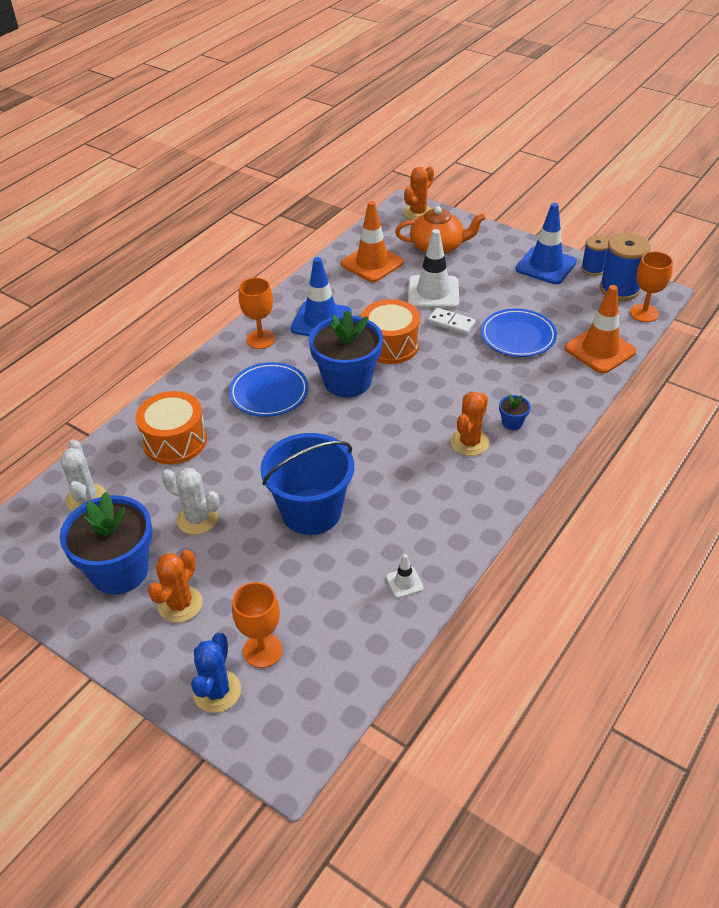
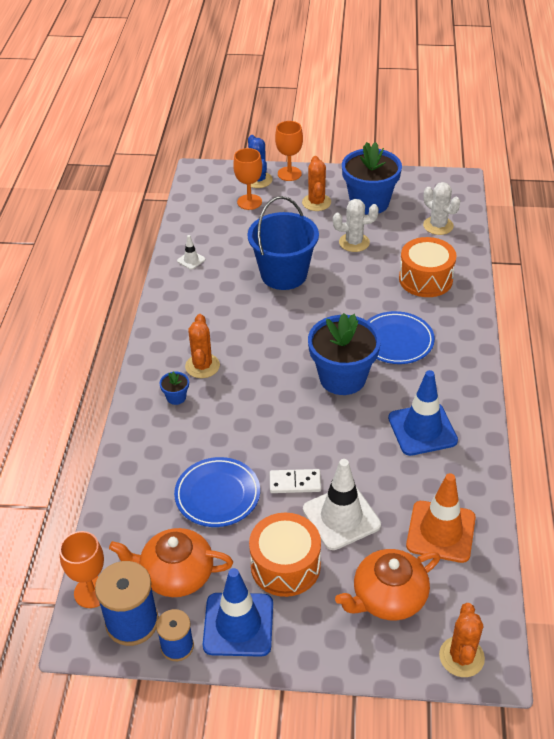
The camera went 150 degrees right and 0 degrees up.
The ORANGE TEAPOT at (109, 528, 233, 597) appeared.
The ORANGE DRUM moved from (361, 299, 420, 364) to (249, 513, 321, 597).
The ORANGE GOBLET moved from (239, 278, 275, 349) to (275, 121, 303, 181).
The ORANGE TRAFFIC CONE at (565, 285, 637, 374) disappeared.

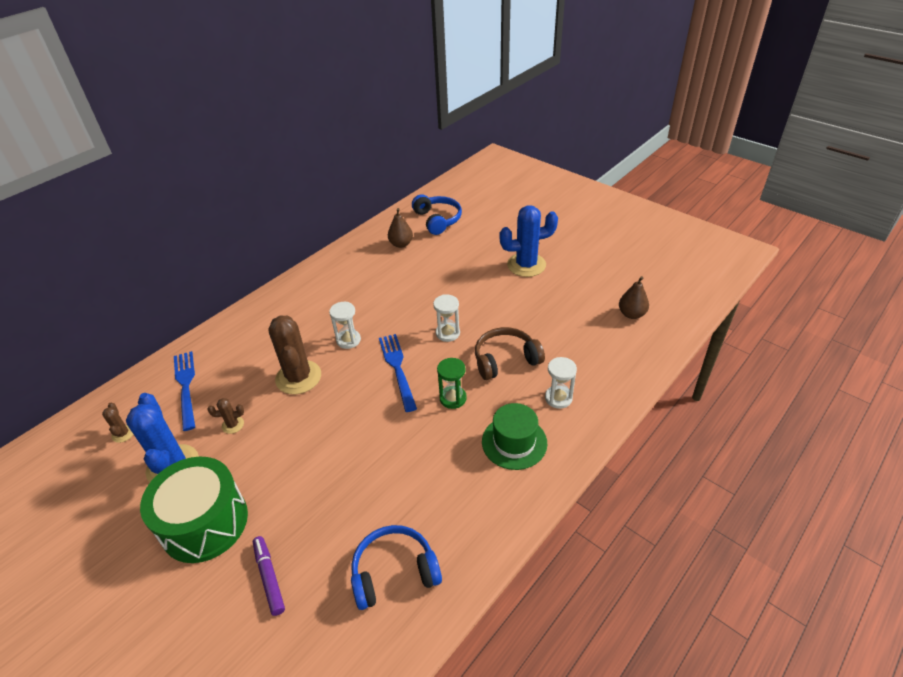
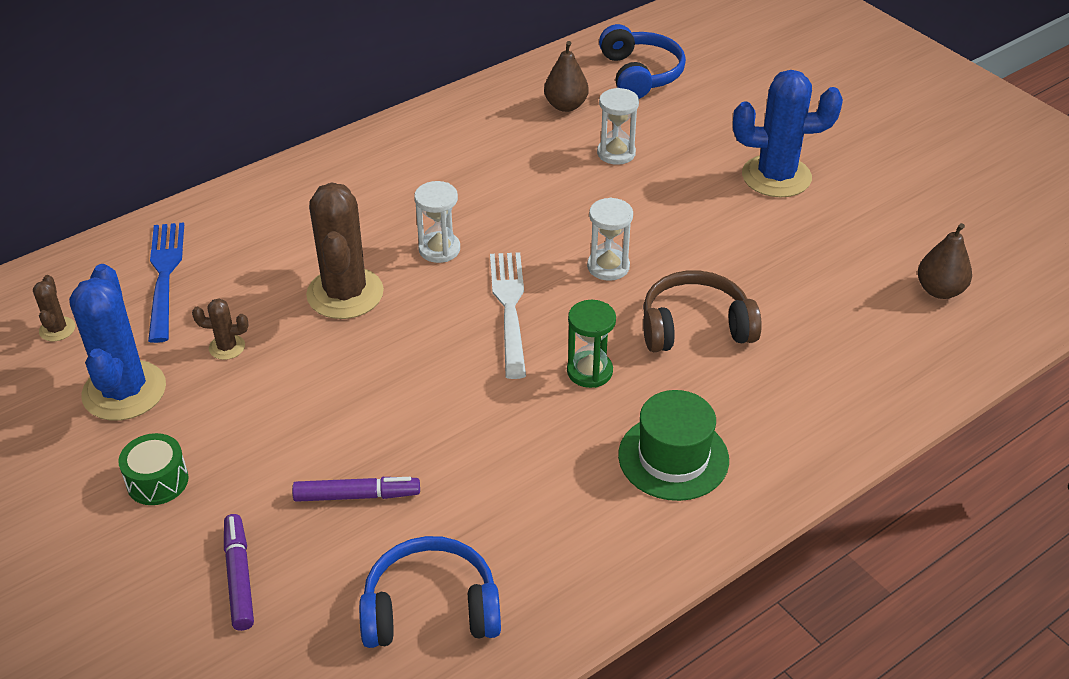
The camera went 10 degrees right and 0 degrees up.
The GREEN DRUM at (140, 456, 248, 563) changed to 0.45 times the size.
The PURPLE MARKER at (292, 477, 420, 502) appeared.
The BLUE FORK at (379, 334, 417, 412) became the WHITE FORK at (490, 252, 526, 379).
The WHITE HOURGLASS moved from (545, 357, 577, 409) to (597, 88, 639, 165).

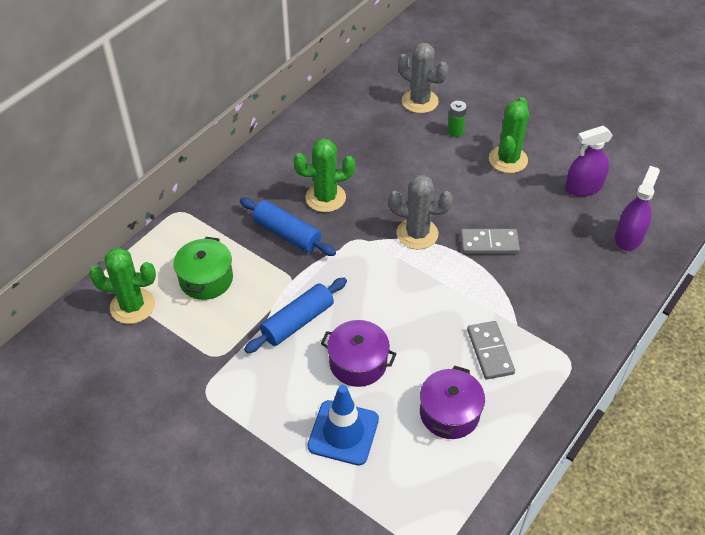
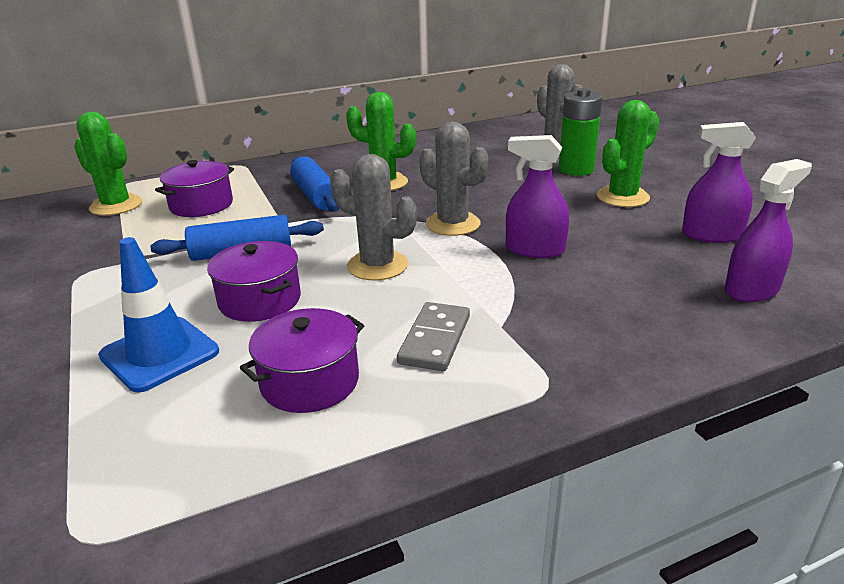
The camera went 30 degrees right and 20 degrees down.
The GREEN POT at (173, 237, 233, 300) became the PURPLE POT at (155, 160, 234, 217).
The GREY CACTUS at (330, 154, 417, 280) appeared.
The GREY DOMINO at (460, 229, 520, 254) was replaced by the PURPLE SPRAY BOTTLE at (506, 135, 569, 258).
The GREEN BATTERY at (448, 101, 467, 137) changed to 1.79 times the size.

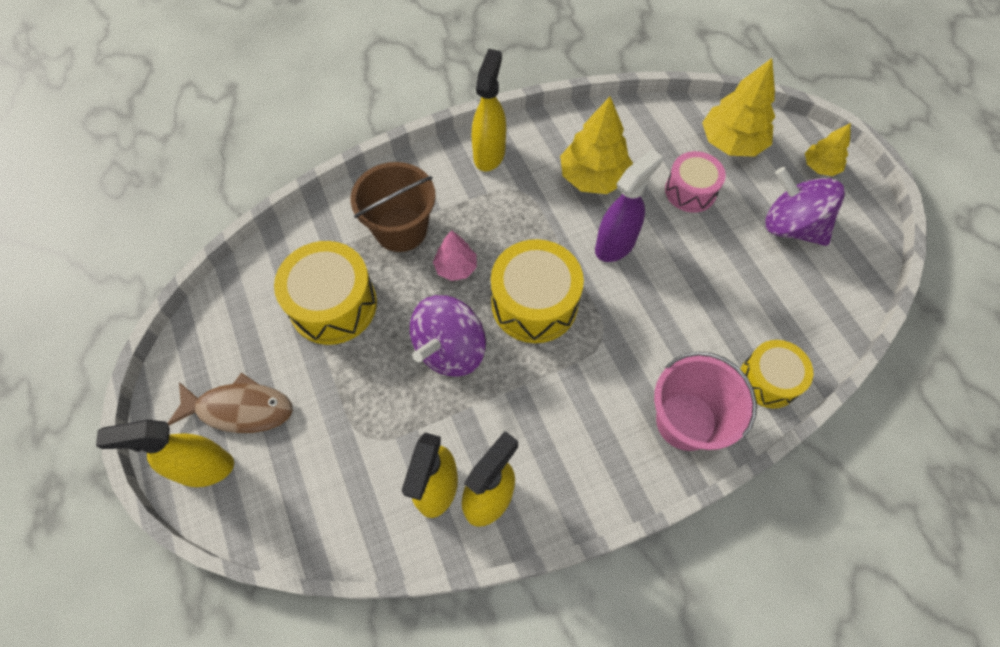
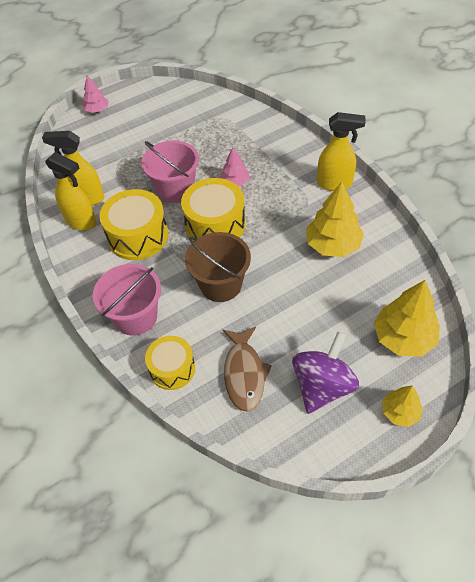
The camera went 85 degrees right and 10 degrees down.
The YELLOW SPRAY BOTTLE at (96, 420, 234, 487) was replaced by the PINK TREE at (82, 75, 109, 113).
The YELLOW DRUM moved from (274, 241, 377, 345) to (99, 189, 168, 260).
The PURPLE SPINNING TOP at (410, 295, 486, 377) was replaced by the PINK BUCKET at (141, 140, 199, 203).
The BROWN BUCKET moved from (351, 162, 436, 252) to (185, 232, 251, 302).
The BROWN FISH moved from (168, 373, 293, 433) to (223, 327, 272, 412).
The PURPLE SPRAY BOTTLE at (595, 149, 663, 262) disappeared.
The PINK DRUM at (665, 151, 726, 213) disappeared.

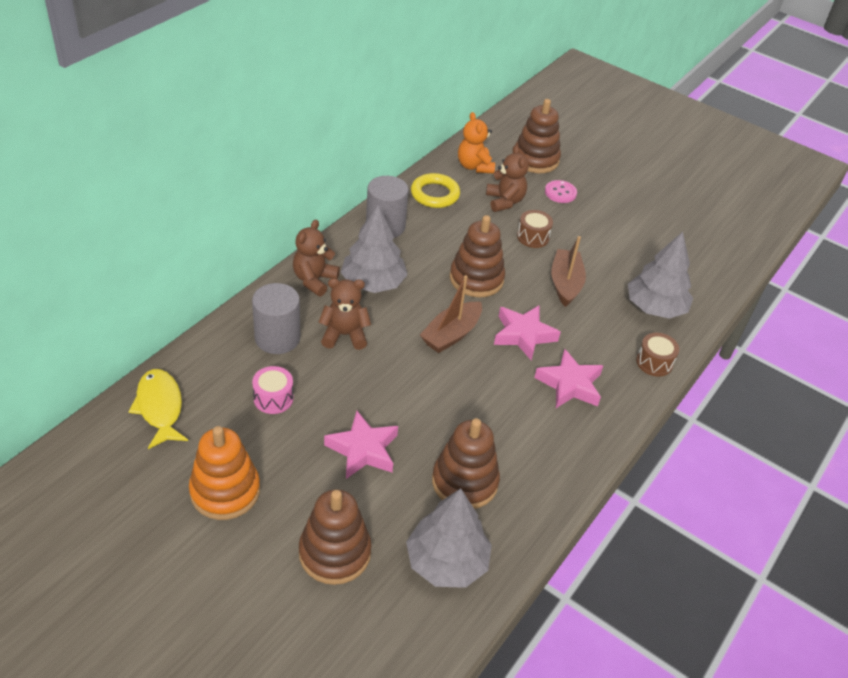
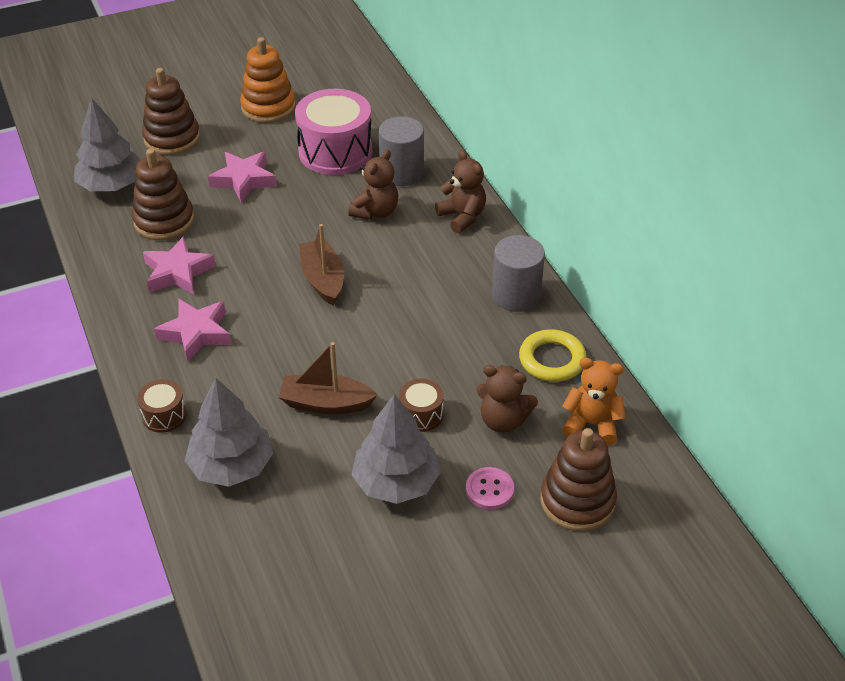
The camera went 125 degrees right and 0 degrees up.
The PINK STAR moved from (494, 305, 561, 361) to (143, 236, 216, 295).
The BROWN BOAT at (551, 236, 586, 307) turned 150 degrees clockwise.
The PINK DRUM at (252, 366, 294, 414) changed to 2.08 times the size.
The GREY TREE moved from (341, 205, 408, 293) to (351, 395, 441, 504).
The YELLOW FISH at (129, 369, 188, 449) disappeared.
The BROWN STACKING TOY at (450, 215, 505, 298) disappeared.

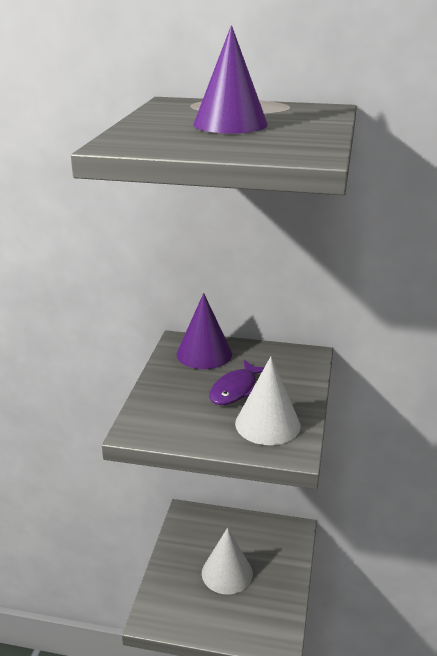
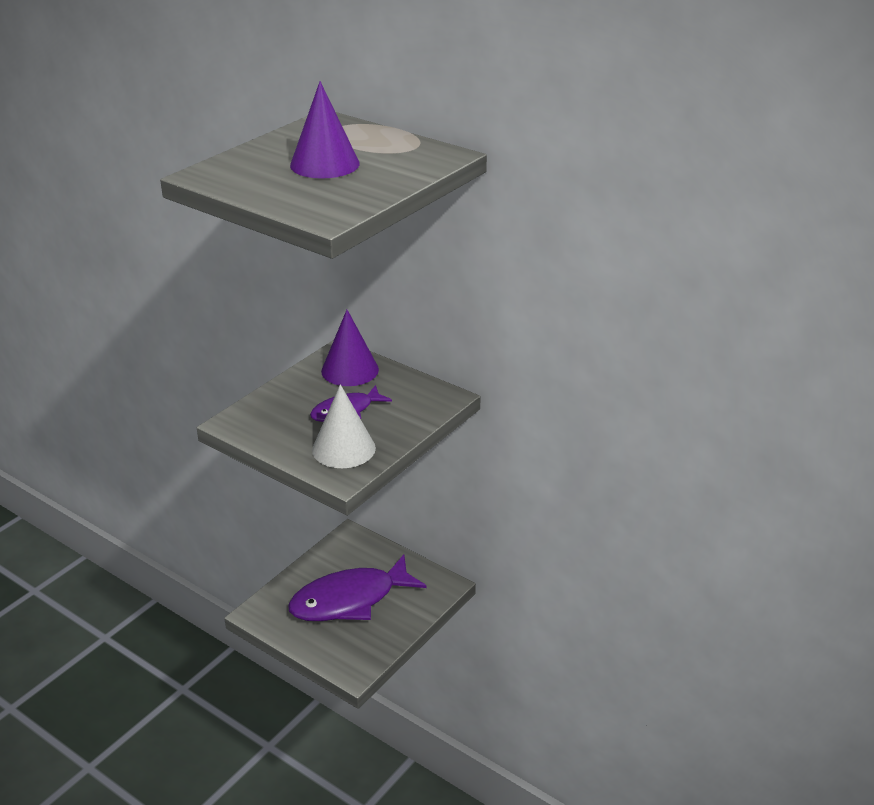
The camera went 25 degrees right and 5 degrees up.
The WHITE CONE at (202, 528, 253, 595) was replaced by the PURPLE FISH at (288, 554, 426, 621).

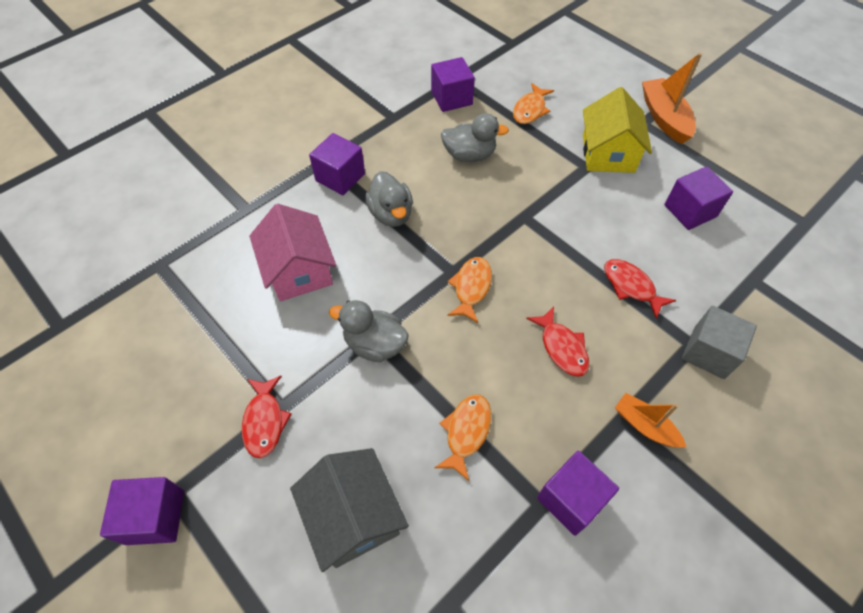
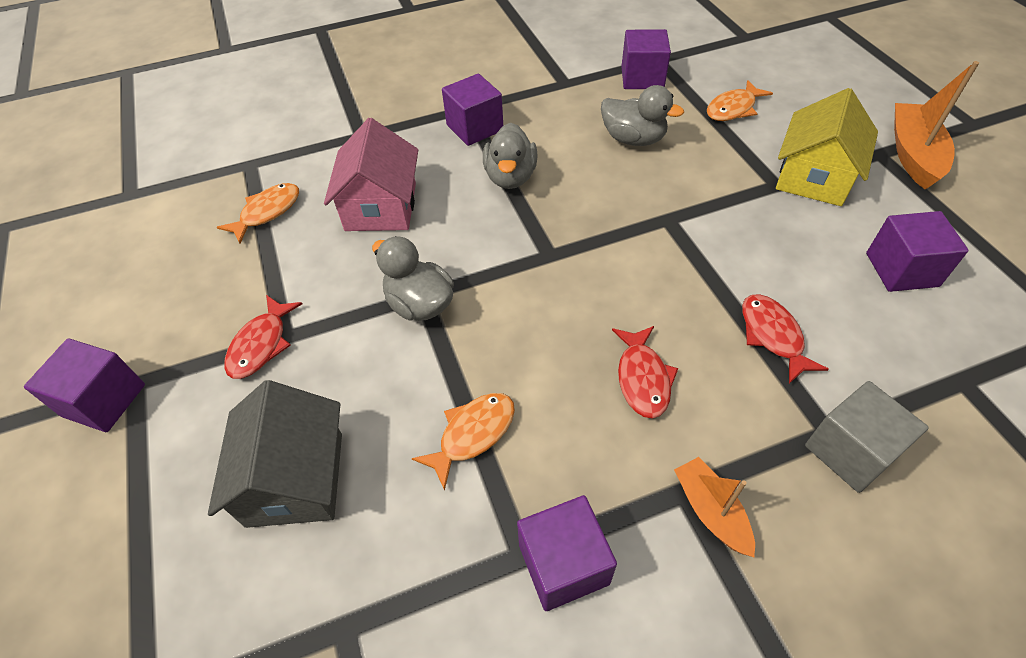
The camera went 25 degrees right and 5 degrees down.
The ORANGE FISH moved from (447, 257, 492, 323) to (217, 183, 299, 244).

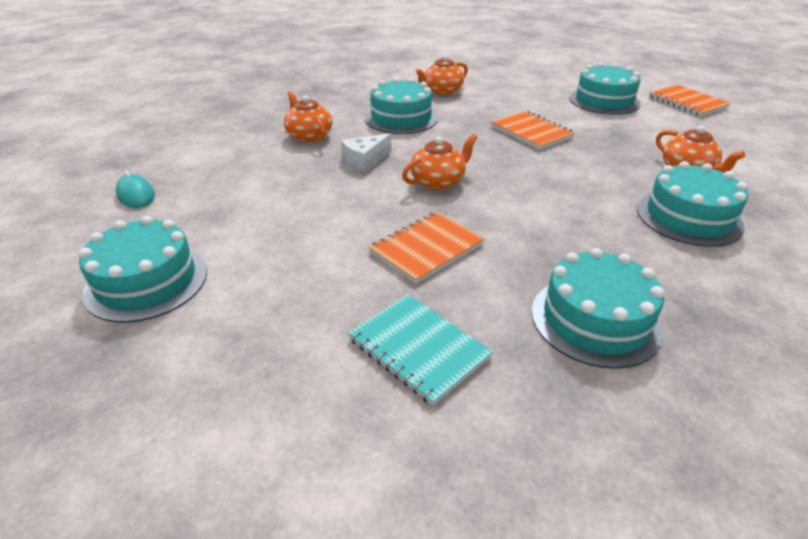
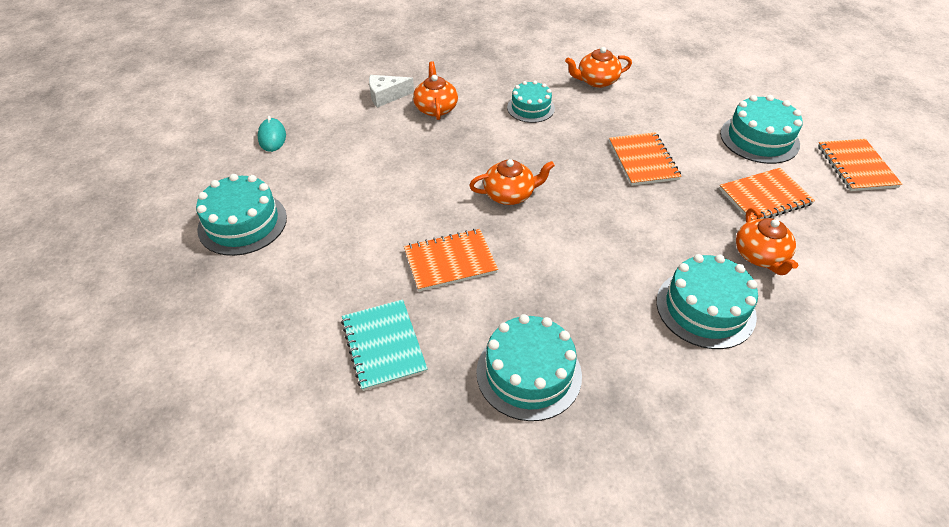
The camera went 25 degrees right and 10 degrees up.
The WHITE CHEESE moved from (341, 133, 392, 173) to (369, 75, 414, 108).
The TURQUOISE CAKE at (365, 77, 438, 134) changed to 0.66 times the size.
The ORANGE NOTEBOOK at (719, 168, 815, 220) appeared.

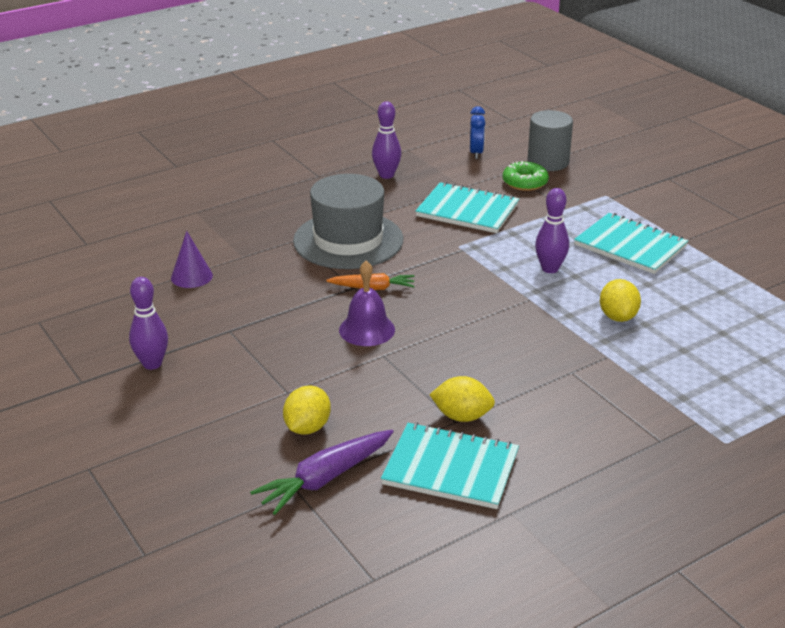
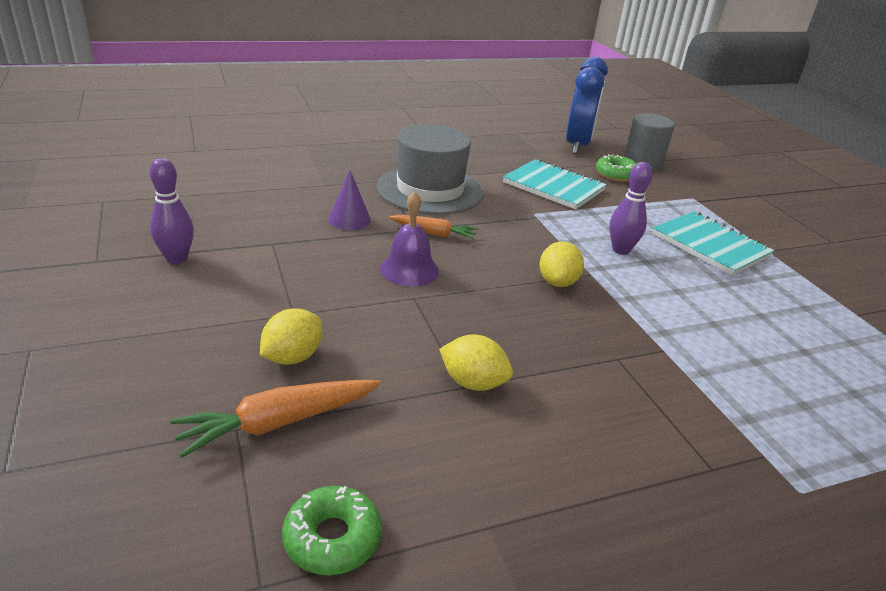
The camera went 10 degrees right and 0 degrees up.
The PURPLE CARROT at (250, 430, 393, 515) became the ORANGE CARROT at (170, 380, 381, 458).
The GREEN DONUT at (282, 486, 382, 575) appeared.
The PURPLE CONE moved from (171, 231, 213, 288) to (328, 170, 371, 230).
The YELLOW LEMON moved from (600, 279, 641, 322) to (540, 241, 584, 287).
The BLUE CLOCK at (470, 106, 485, 159) changed to 1.98 times the size.
The PURPLE BOWLING PIN at (372, 101, 401, 179) disappeared.
The TURQUOISE NOTEBOOK at (381, 422, 519, 509) disappeared.

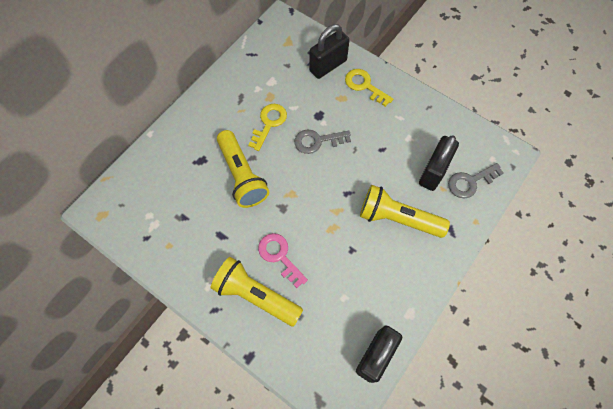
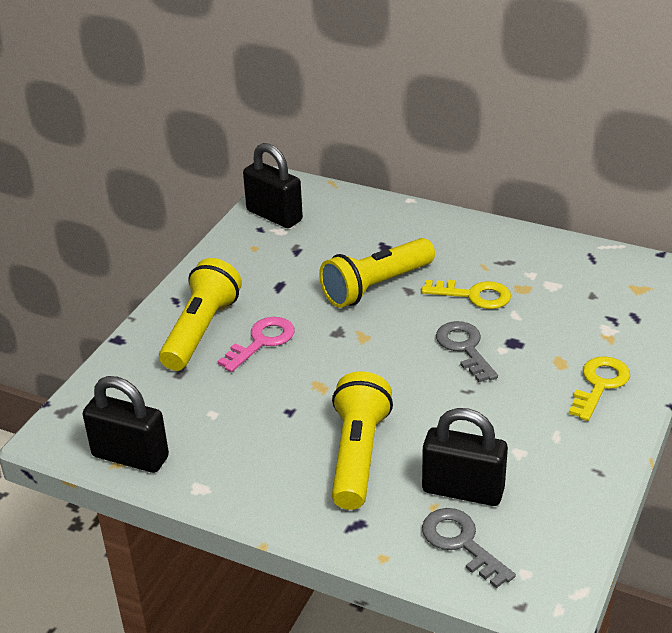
The camera went 80 degrees right and 30 degrees down.
The BLACK PADLOCK moved from (309, 24, 350, 79) to (243, 143, 303, 228).

